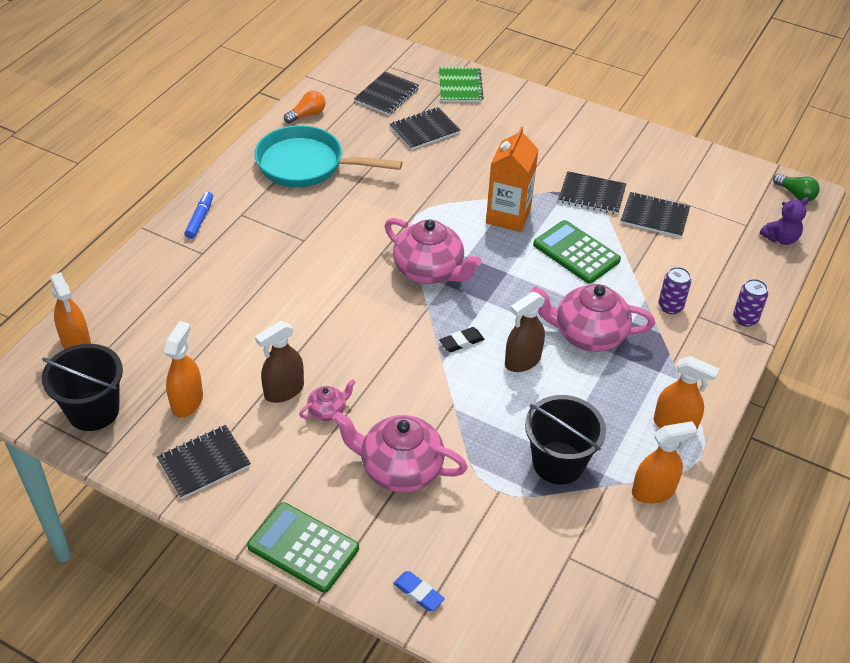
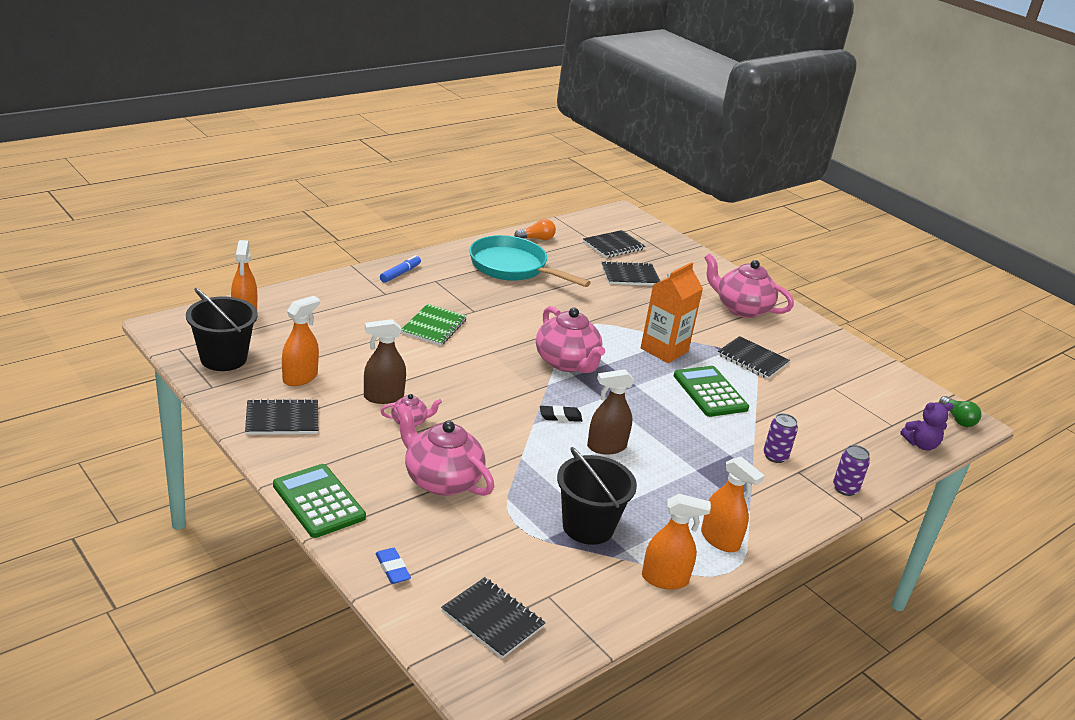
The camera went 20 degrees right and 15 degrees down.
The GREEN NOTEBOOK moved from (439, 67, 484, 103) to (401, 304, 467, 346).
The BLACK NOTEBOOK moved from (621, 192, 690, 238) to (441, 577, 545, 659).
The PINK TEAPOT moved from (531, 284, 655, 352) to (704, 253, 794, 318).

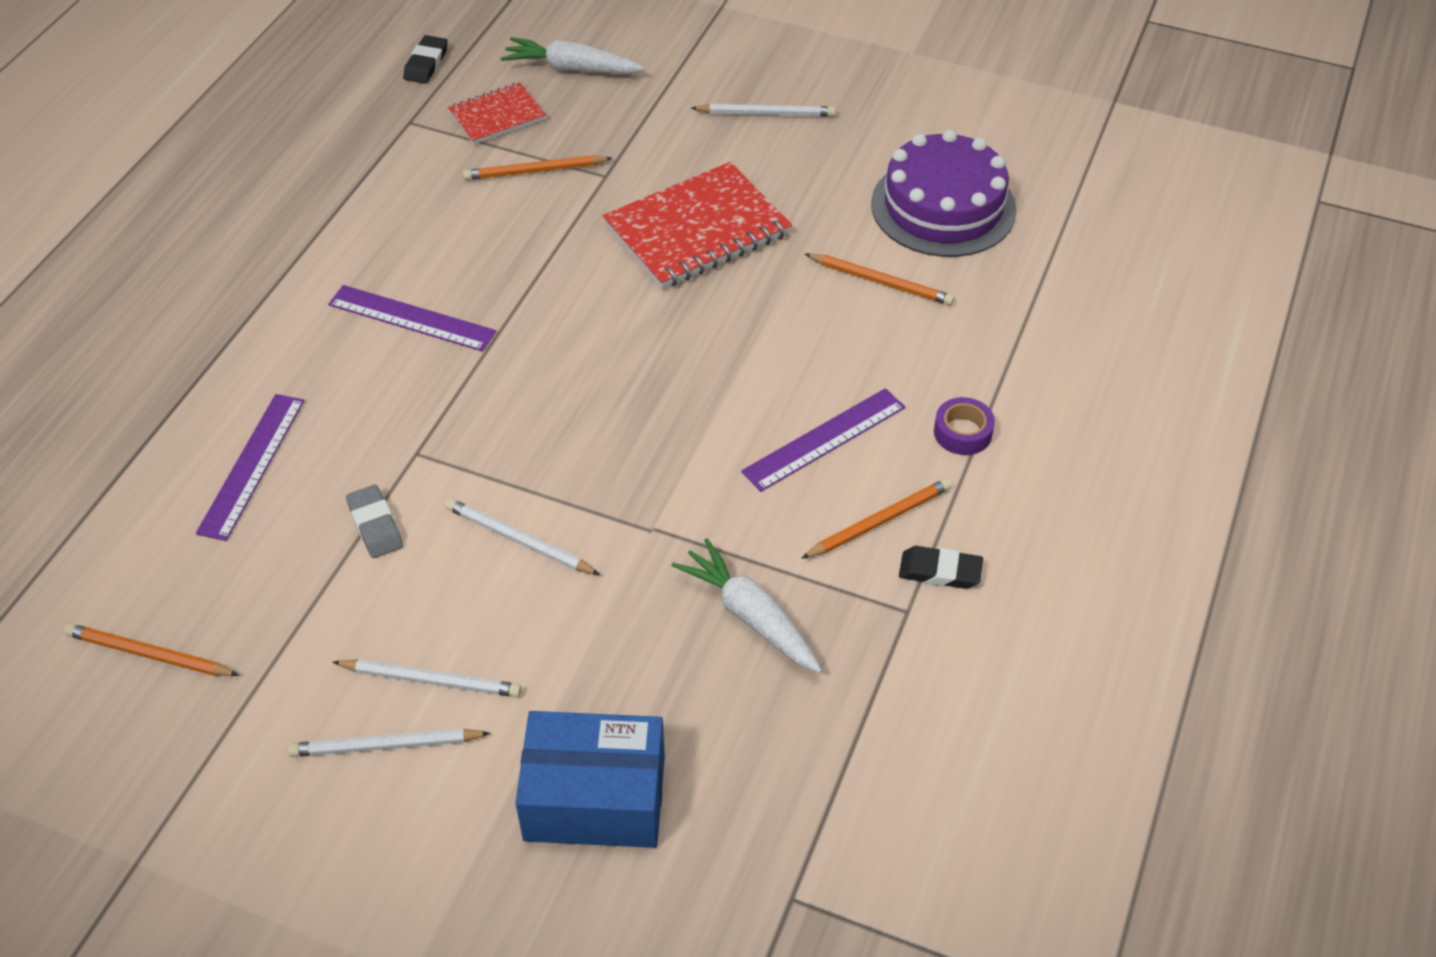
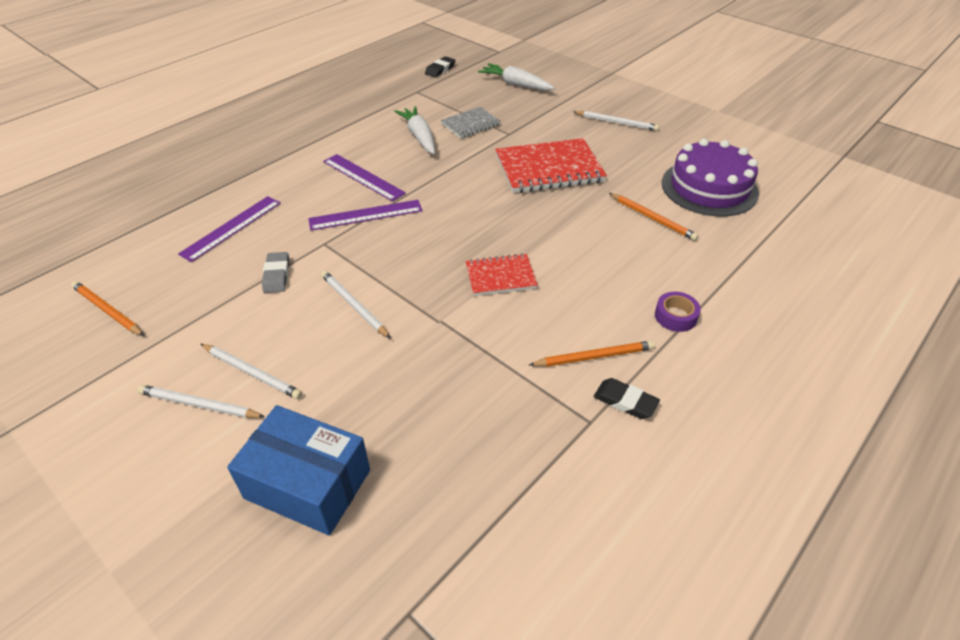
The camera went 20 degrees right and 5 degrees down.
The PURPLE RULER moved from (741, 388, 905, 492) to (308, 200, 422, 230).
The WHITE CARROT moved from (672, 538, 822, 673) to (394, 106, 435, 154).
The ORANGE PENCIL at (463, 155, 612, 180) was replaced by the GREY NOTEBOOK at (441, 107, 501, 138).
The RED NOTEBOOK moved from (448, 82, 546, 144) to (465, 254, 538, 296).

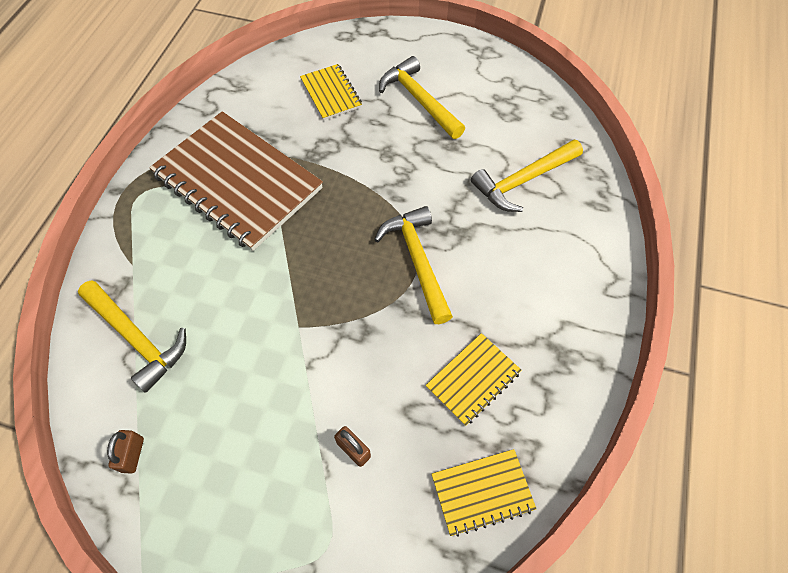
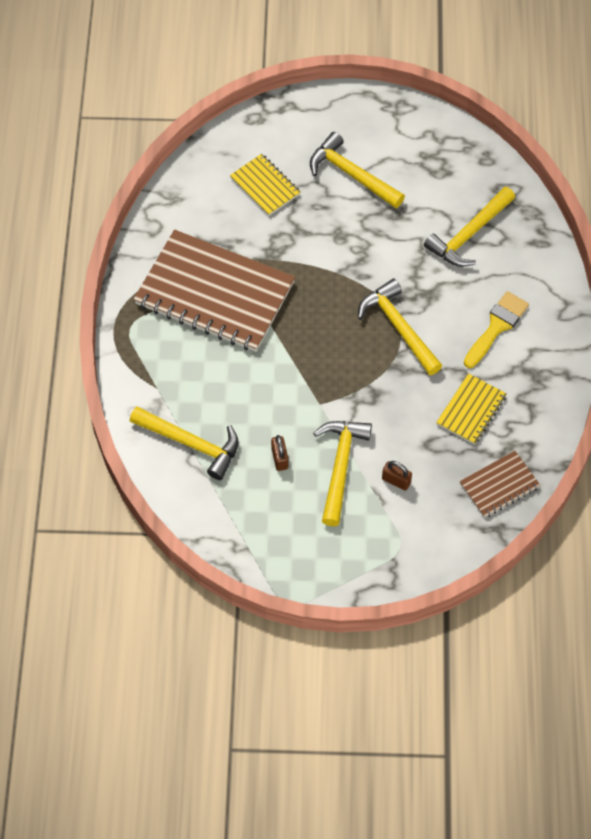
The camera went 15 degrees left and 0 degrees up.
The BROWN PADLOCK moved from (107, 430, 144, 474) to (271, 435, 288, 471).
The YELLOW HAMMER at (313, 421, 372, 526) appeared.
The YELLOW NOTEBOOK at (432, 449, 536, 537) became the BROWN NOTEBOOK at (460, 451, 540, 518).
The YELLOW BRUSH at (464, 291, 529, 368) appeared.

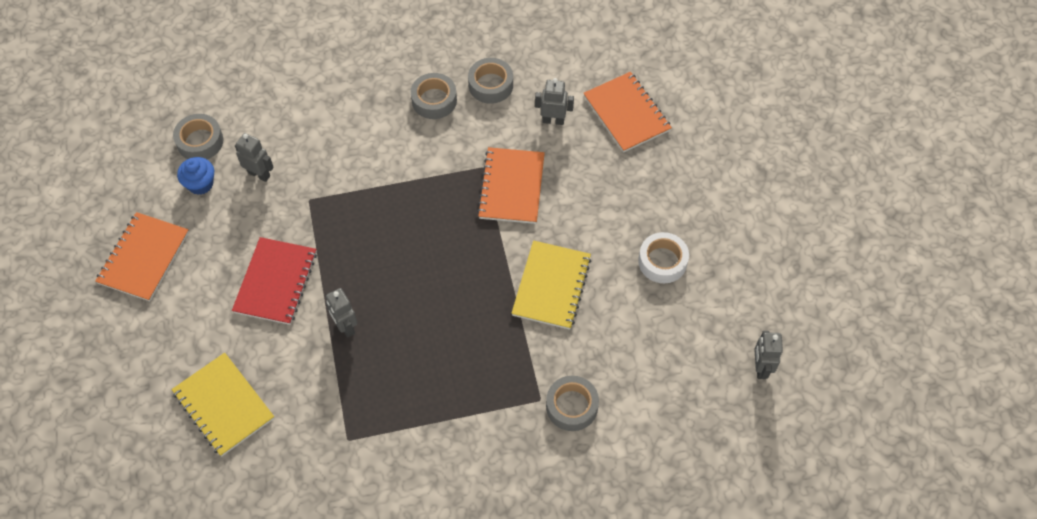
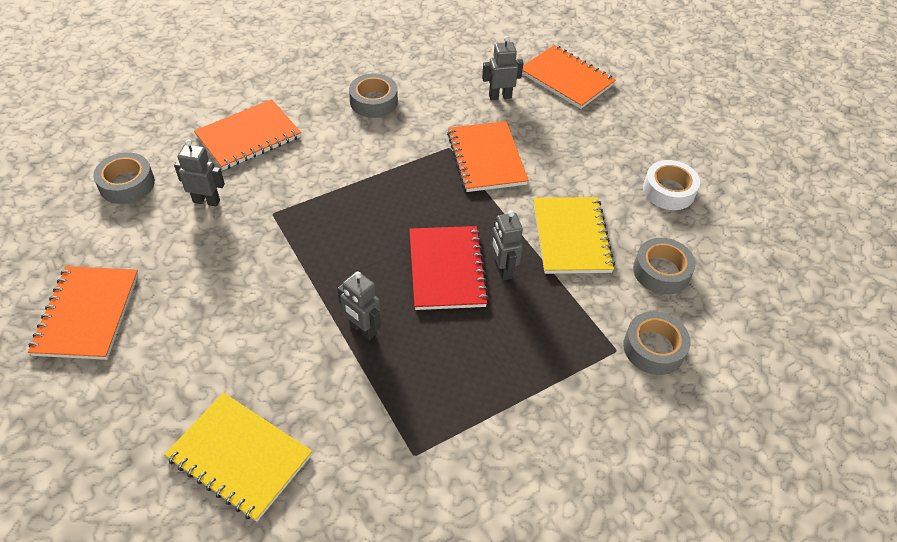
The camera went 20 degrees left and 10 degrees down.
The ORANGE NOTEBOOK at (194, 99, 301, 170) appeared.
The RED NOTEBOOK moved from (232, 237, 317, 325) to (409, 226, 489, 310).
The GREY ROBOT moved from (754, 331, 783, 379) to (491, 210, 523, 280).
The GREY TAPE moved from (468, 58, 513, 104) to (633, 238, 696, 295).
The BLUE CUPCAKE at (177, 157, 214, 195) disappeared.

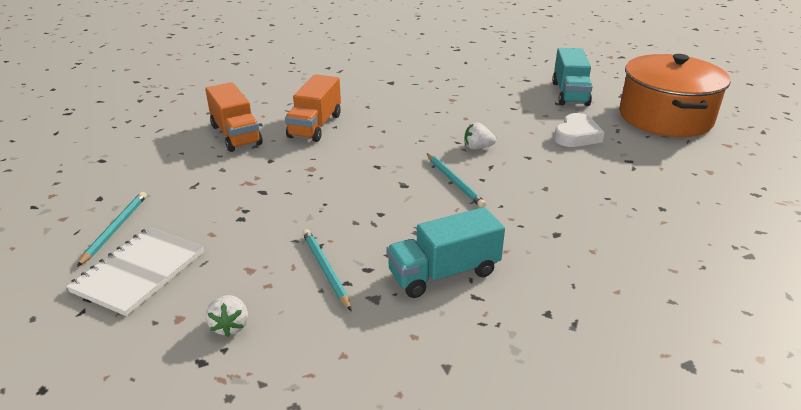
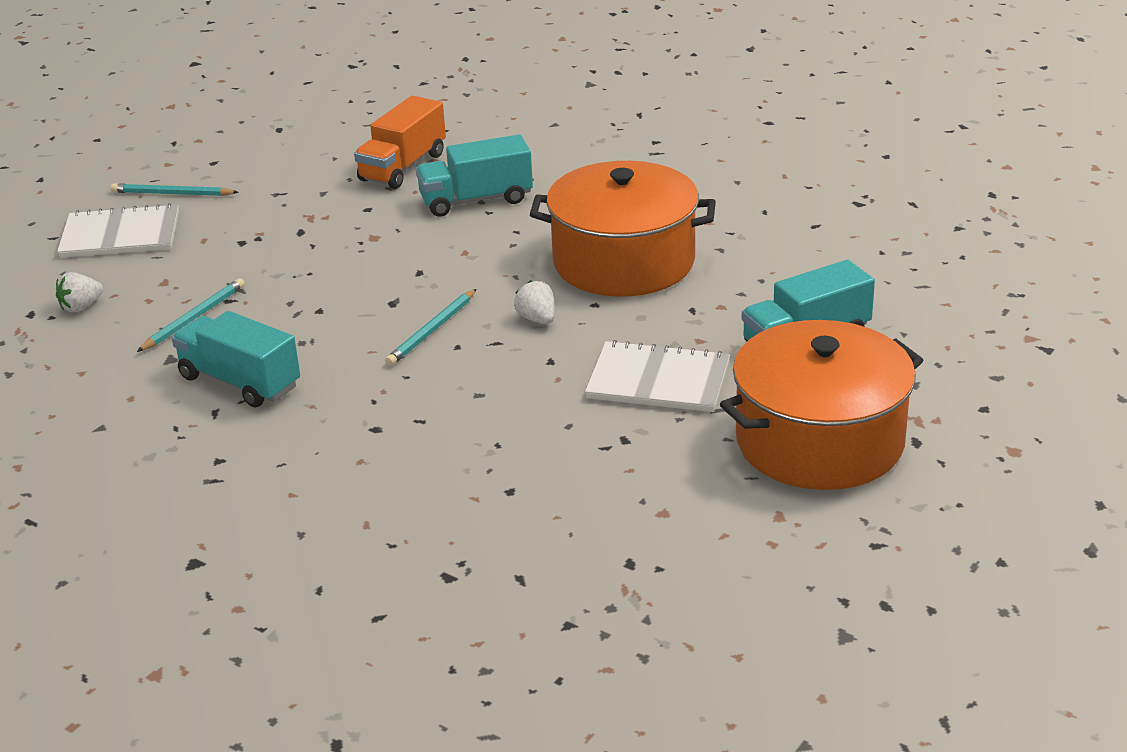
The camera went 60 degrees right and 0 degrees up.
The TURQUOISE PENCIL at (77, 192, 147, 267) turned 150 degrees counterclockwise.
The ORANGE TRUCK at (285, 75, 341, 142) became the TURQUOISE TRUCK at (416, 135, 533, 217).
The ORANGE POT at (530, 161, 716, 297) appeared.
The WHITE HEART at (554, 113, 605, 147) was replaced by the WHITE NOTEBOOK at (585, 340, 730, 412).

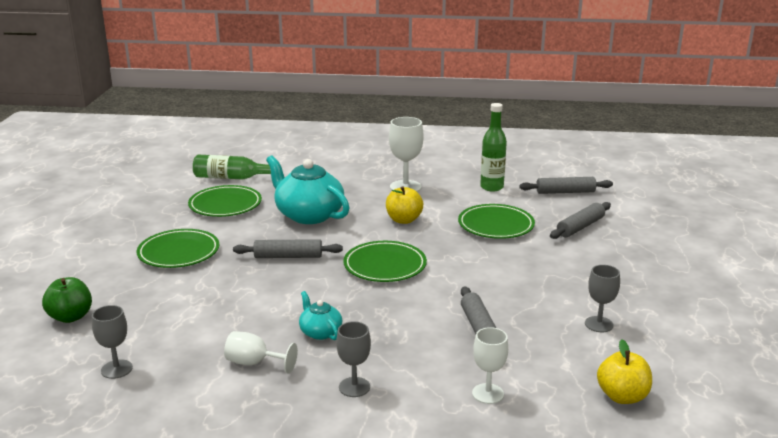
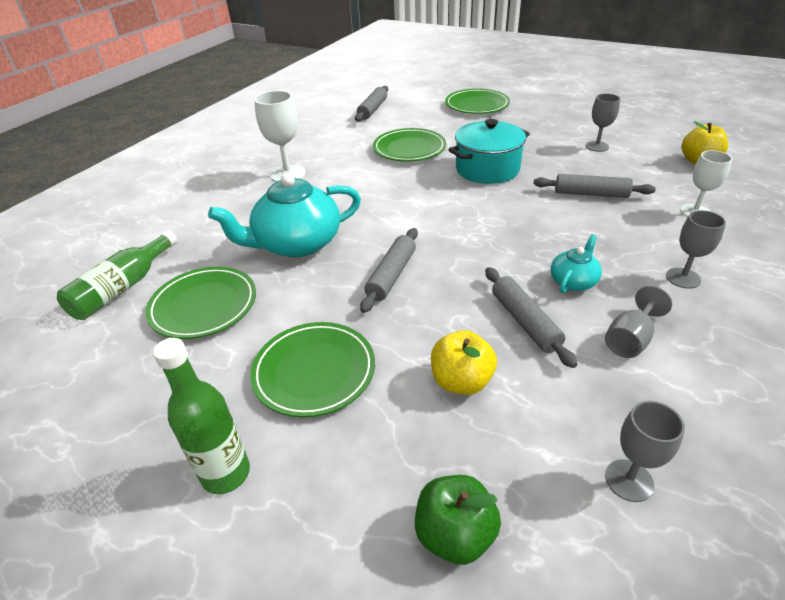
The camera went 65 degrees left and 15 degrees up.
The GREEN BOTTLE moved from (480, 103, 507, 192) to (153, 338, 250, 494).
The YELLOW APPLE moved from (386, 186, 423, 224) to (431, 330, 497, 395).
The GREEN PLATE moved from (343, 241, 427, 282) to (445, 88, 510, 114).
The TURQUOISE POT at (448, 119, 530, 184) appeared.
The GREY ROLLING PIN moved from (550, 202, 611, 239) to (485, 267, 577, 368).
The TURQUOISE TEAPOT at (299, 291, 342, 340) turned 135 degrees clockwise.
The WHITE GOBLET at (224, 331, 298, 374) became the GREY GOBLET at (605, 286, 672, 358).

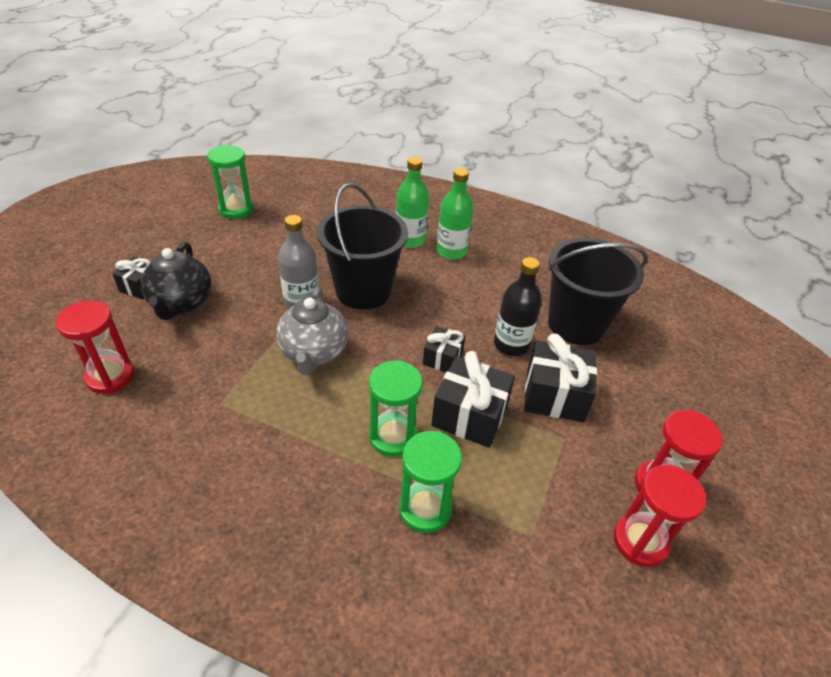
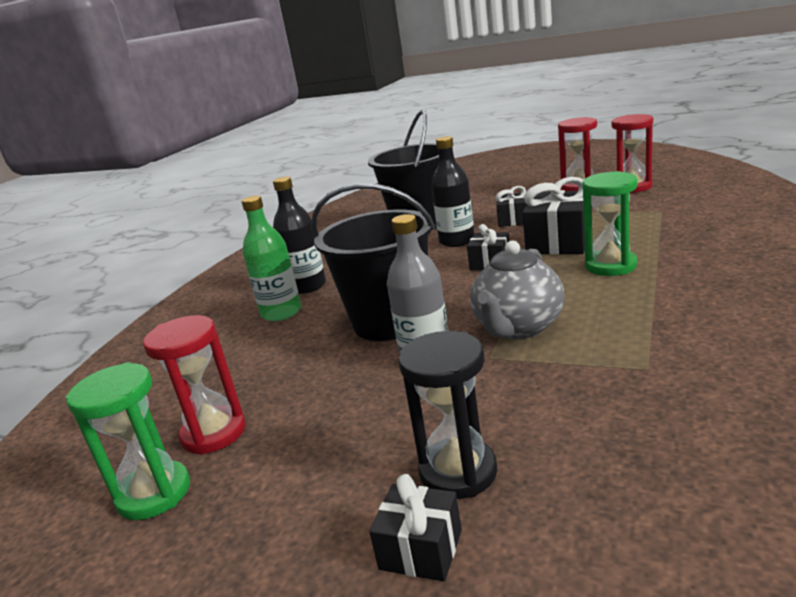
The camera went 85 degrees left and 20 degrees down.
The RED HOURGLASS moved from (56, 300, 135, 394) to (143, 315, 246, 455).
The GREEN BOTTLE at (437, 168, 474, 260) became the BLACK BOTTLE at (273, 176, 326, 294).
The BLACK TEAPOT at (140, 242, 212, 320) was replaced by the BLACK HOURGLASS at (398, 331, 497, 499).
The GREY TEAPOT at (276, 287, 348, 375) turned 120 degrees clockwise.
The BLACK GIFT at (524, 333, 597, 422) changed to 0.58 times the size.
The GREEN HOURGLASS at (399, 431, 462, 533) disappeared.

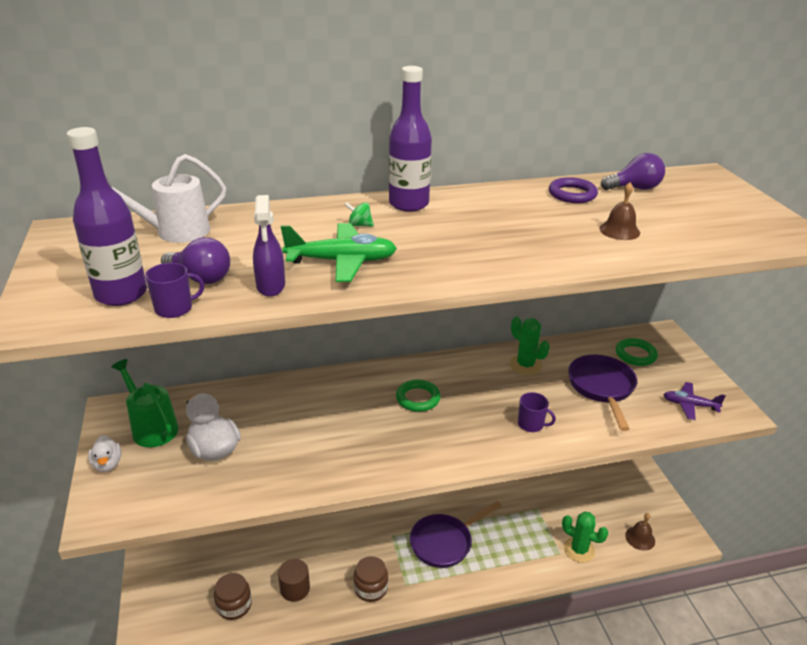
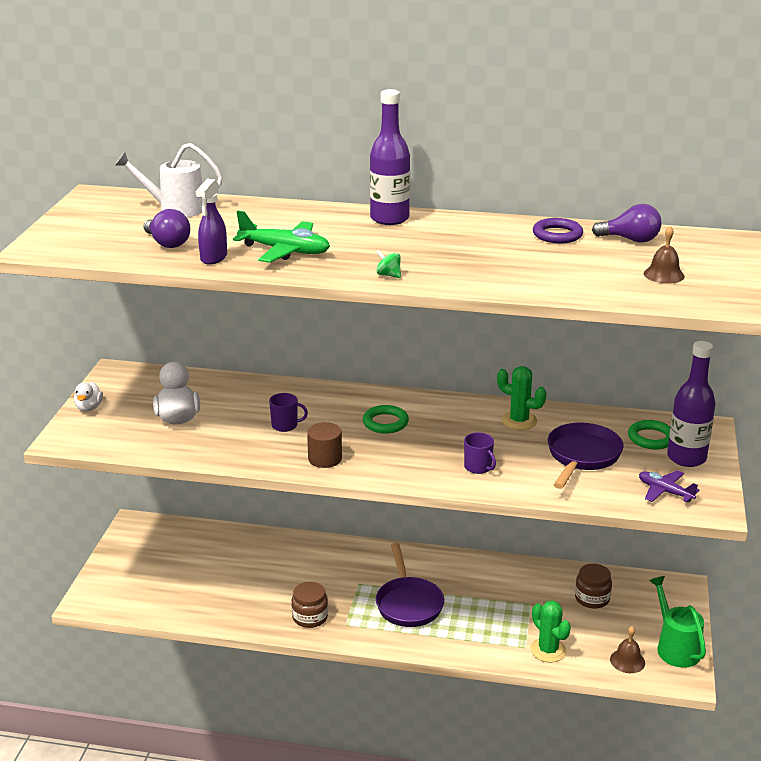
The camera went 25 degrees right and 5 degrees down.
The PURPLE MUG moved from (145, 263, 204, 318) to (269, 393, 308, 432).
The BROWN CYLINDER moved from (278, 559, 310, 602) to (307, 422, 342, 468).
The GREEN SPINNING TOP moved from (345, 202, 374, 227) to (376, 250, 401, 278).
The PURPLE PAN at (410, 501, 501, 568) turned 90 degrees counterclockwise.
The GREEN CACTUS at (510, 317, 550, 375) turned 45 degrees counterclockwise.
The BROWN JAR moved from (214, 573, 252, 620) to (575, 563, 612, 609).
The BROWN BELL moved from (599, 182, 640, 240) to (644, 226, 685, 284).
The GREEN WATERING CAN moved from (111, 359, 179, 447) to (649, 576, 706, 668).
The PURPLE BOTTLE moved from (67, 127, 147, 306) to (667, 341, 716, 467).

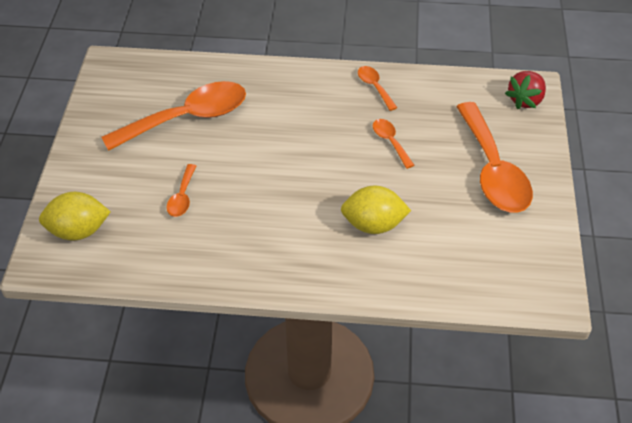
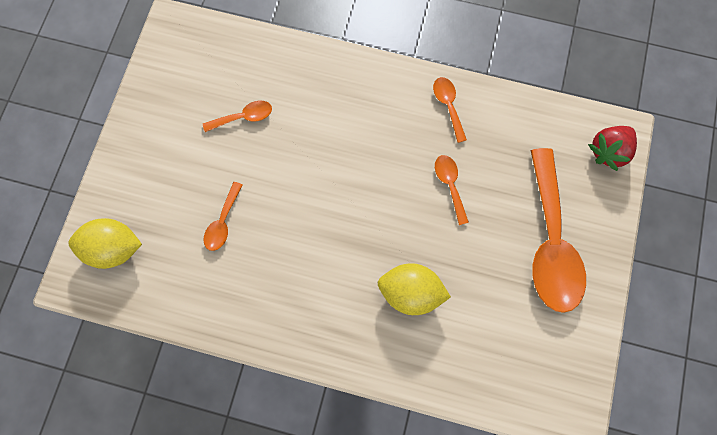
The camera went 10 degrees right and 25 degrees up.
The ORANGE SPOON at (102, 81, 246, 151) changed to 0.45 times the size.

